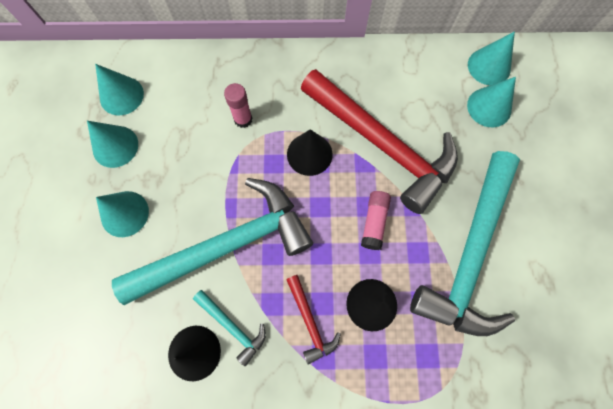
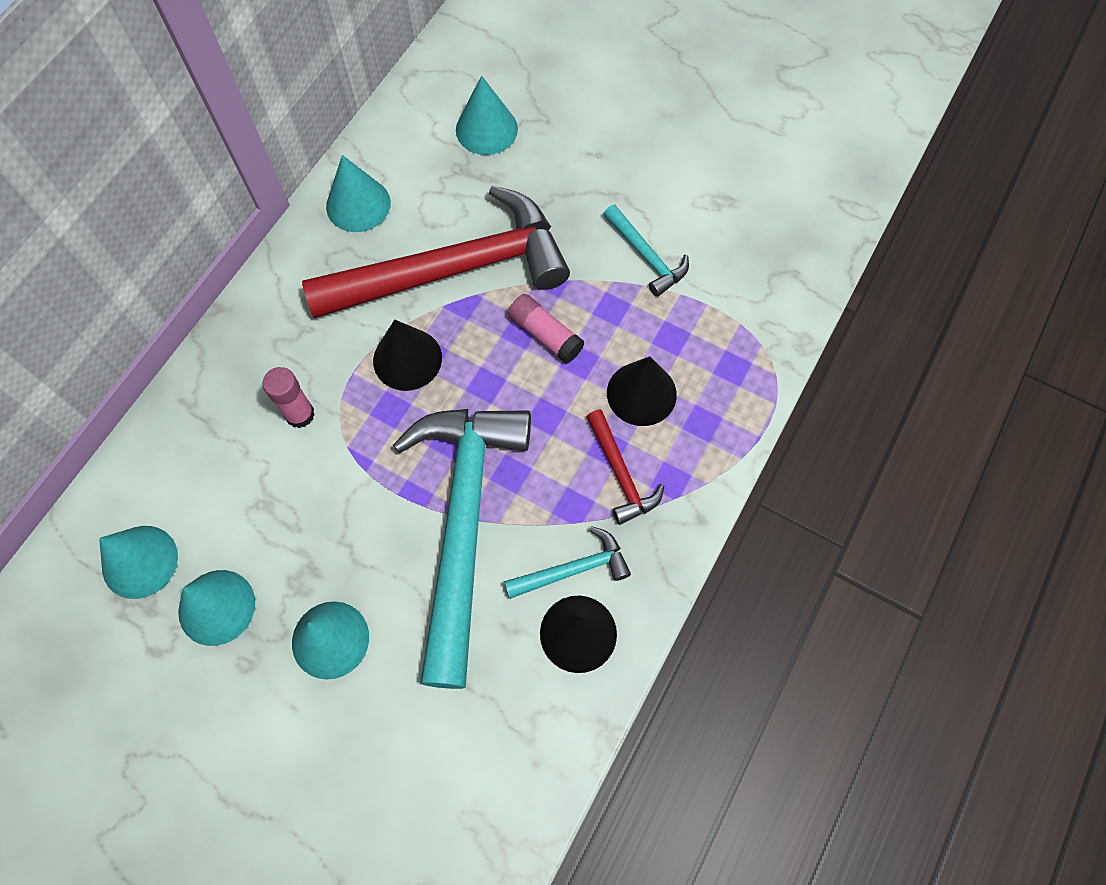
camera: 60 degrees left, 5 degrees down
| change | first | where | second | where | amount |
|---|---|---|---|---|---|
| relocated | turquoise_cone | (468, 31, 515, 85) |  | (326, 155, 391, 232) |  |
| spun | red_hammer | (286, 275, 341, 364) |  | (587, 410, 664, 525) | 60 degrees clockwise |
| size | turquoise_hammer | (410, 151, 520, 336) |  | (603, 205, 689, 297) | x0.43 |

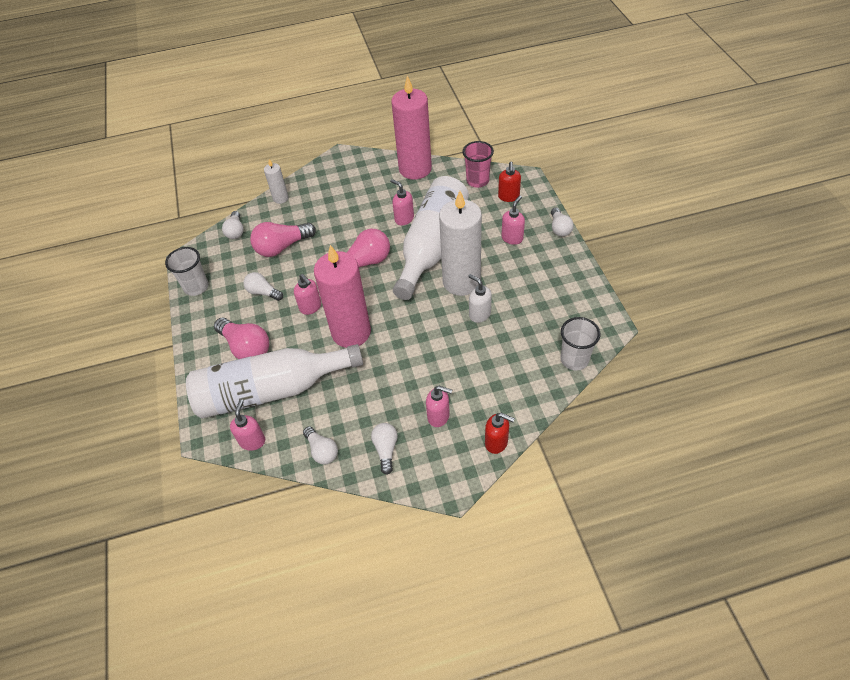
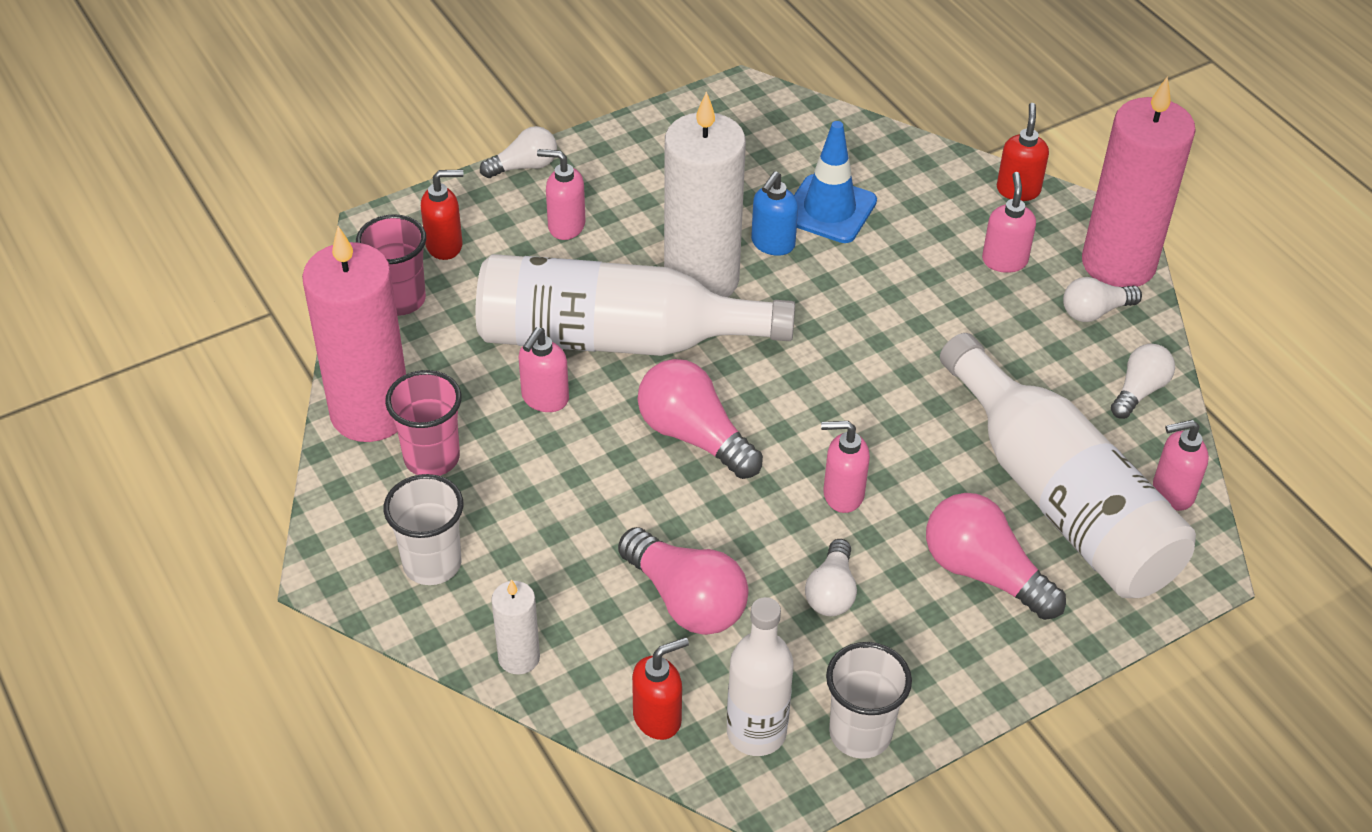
camera: 110 degrees left, 5 degrees down
| change | first | where | second | where | amount |
|---|---|---|---|---|---|
| relocated | white_cup | (560, 317, 600, 370) |  | (384, 474, 463, 585) |  |
| appeared |  |  | pink_cup | (385, 370, 462, 476) |  |
| exchanged | white_light_bulb | (222, 211, 244, 239) | red_soap_dispenser | (632, 637, 689, 740) |  |
| appeared |  |  | white_bottle | (727, 597, 794, 756) |  |
| colour | white_soap_dispenser | (468, 274, 492, 323) | blue_soap_dispenser | (751, 171, 798, 256) |  |
| appeared |  |  | blue_traffic_cone | (794, 121, 877, 243) |  |
| spun | pink_soap_dispenser | (294, 274, 321, 315) |  | (821, 421, 870, 513) | 120 degrees counterclockwise |
| spun | pink_light_bulb | (214, 318, 269, 359) |  | (926, 493, 1066, 620) | 75 degrees counterclockwise |
| relocated | pink_candle | (314, 245, 371, 348) |  | (1082, 77, 1196, 287) |  |

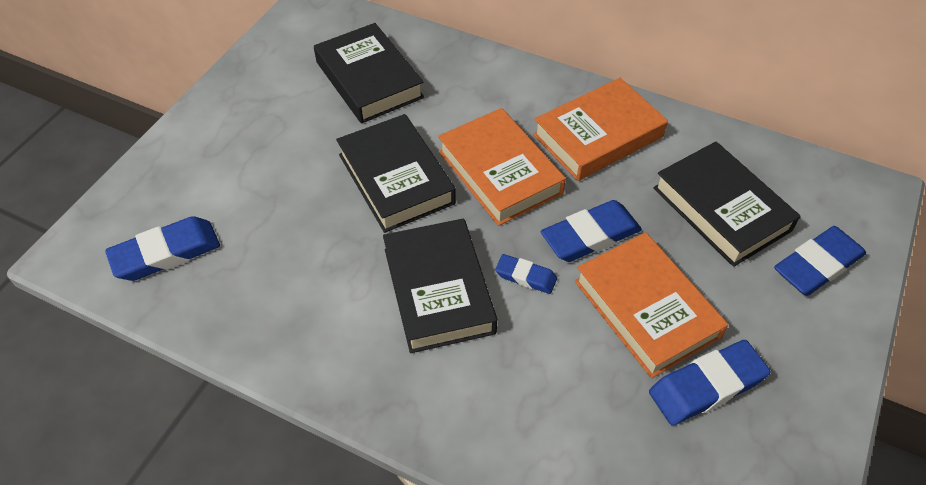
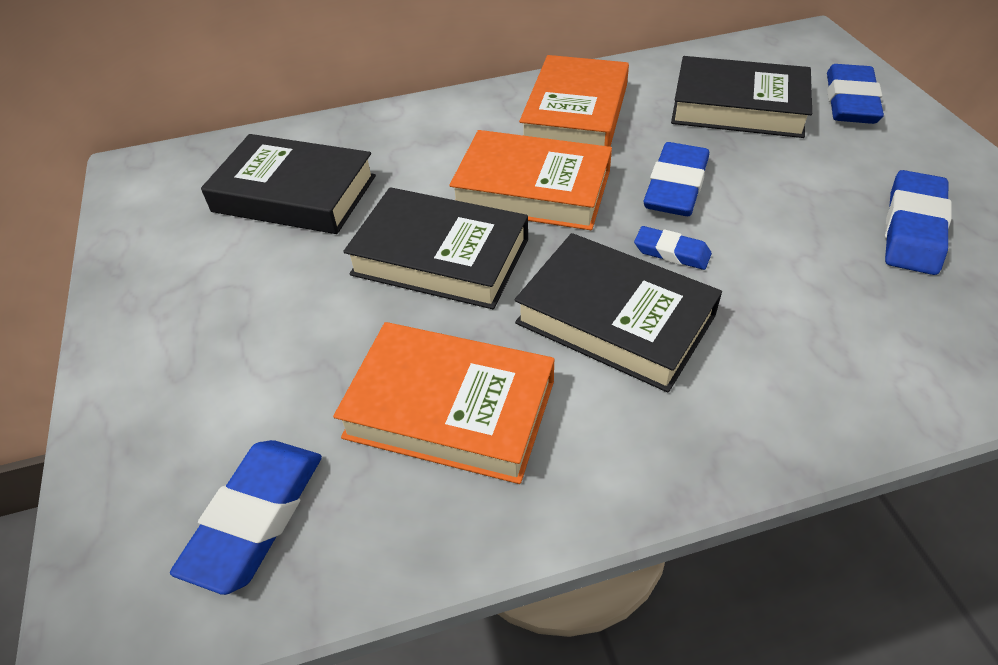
camera: 40 degrees left, 5 degrees down
| change | first | where | second | where | amount |
|---|---|---|---|---|---|
| relocated | orange_book | (575, 232, 728, 378) |  | (333, 322, 555, 484) |  |
| spun | blue_eraser | (495, 254, 557, 294) |  | (634, 226, 712, 270) | 45 degrees clockwise |

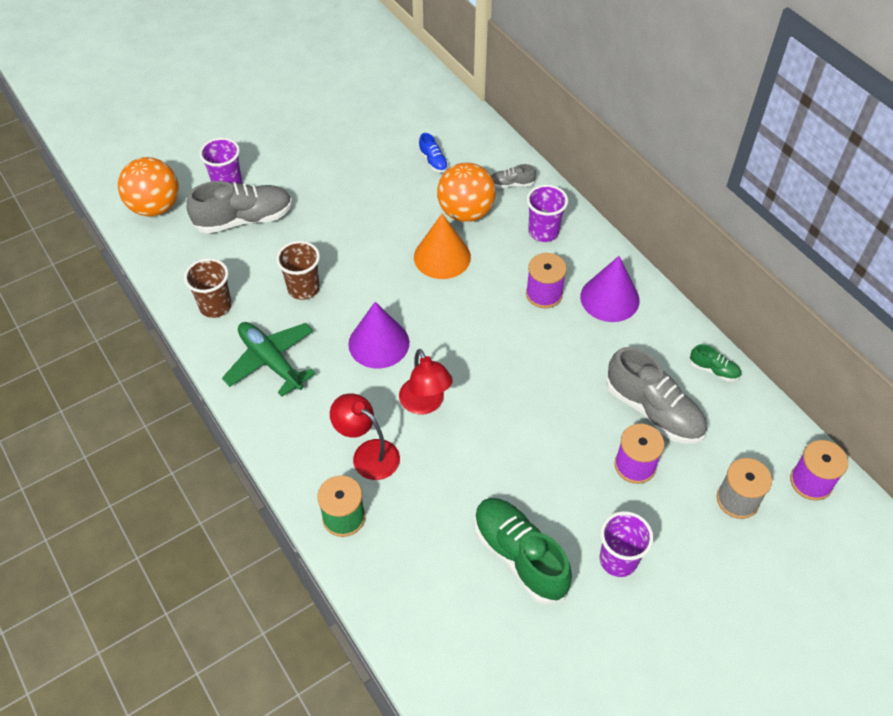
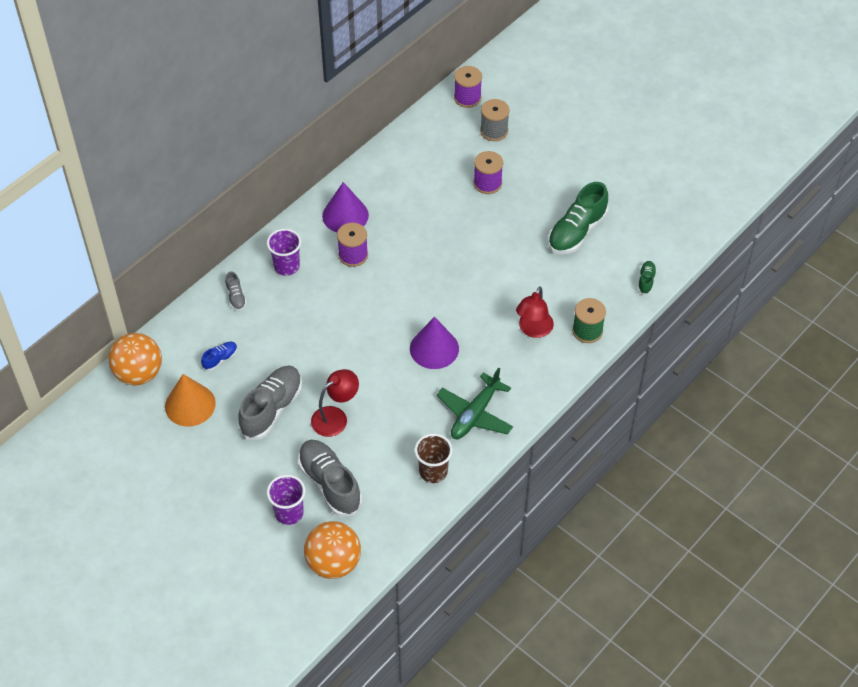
camera: 105 degrees left, 0 degrees up
| change | first | where | second | where | amount |
|---|---|---|---|---|---|
| relocated | orange_ball | (437, 162, 496, 222) |  | (108, 333, 162, 385) |  |
| relocated | orange_cone | (414, 214, 471, 279) |  | (165, 374, 216, 426) |  |
| relocated | grey_shoe | (606, 347, 707, 444) |  | (238, 365, 302, 440) |  |
| relocated | red_lamp | (399, 349, 453, 414) |  | (311, 369, 359, 437) |  |
| relocated | green_shoe | (689, 344, 741, 381) |  | (638, 261, 657, 295) |  |
| missing | brown_cup | (276, 241, 320, 300) |  |  |  |
| missing | purple_cup | (599, 511, 654, 577) |  |  |  |

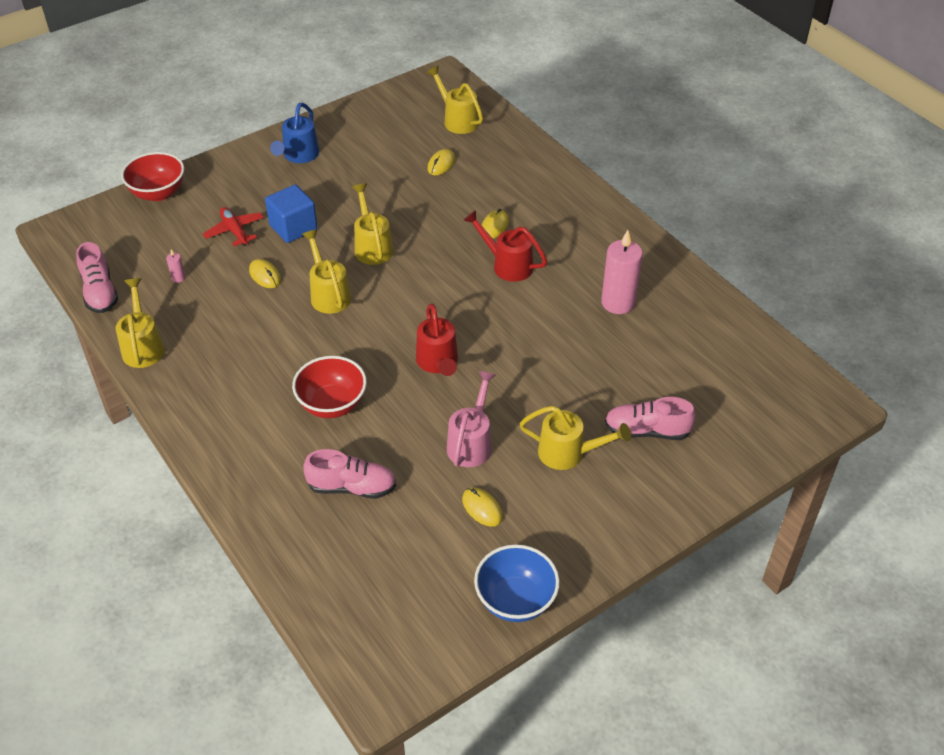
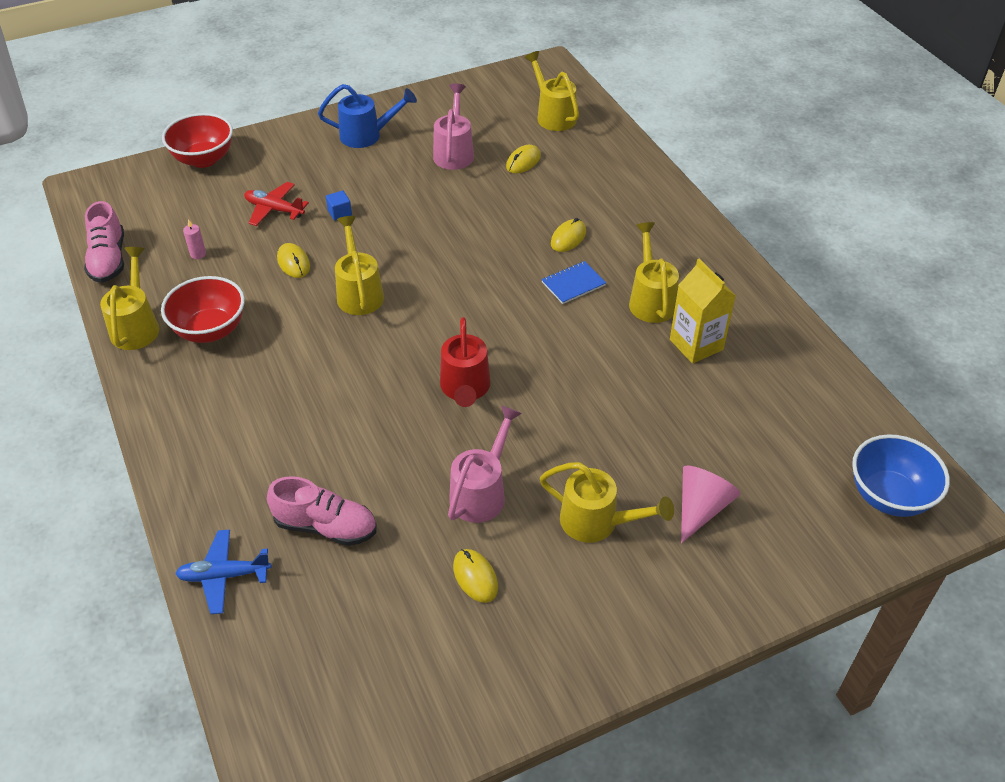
camera: 10 degrees right, 0 degrees up
| change | first | where | second | where | amount |
|---|---|---|---|---|---|
| relocated | red_bowl | (292, 356, 367, 418) |  | (161, 276, 245, 343) |  |
| appeared |  |  | blue_plane | (175, 530, 271, 614) |  |
| spun | red_plane | (203, 207, 264, 246) |  | (244, 182, 309, 226) | 45 degrees counterclockwise |
| spun | blue_watering_can | (270, 103, 319, 163) |  | (318, 84, 417, 148) | 120 degrees counterclockwise |
| size | blue_cube | (265, 185, 317, 243) |  | (326, 191, 352, 221) | x0.47 |
| appeared |  |  | pink_watering_can | (433, 84, 474, 170) |  |
| exchanged | red_watering_can | (463, 210, 547, 282) | blue_notebook | (541, 261, 606, 304) |  |
| relocated | yellow_watering_can | (352, 183, 393, 265) |  | (629, 222, 679, 323) |  |
| exchanged | pink_candle | (601, 230, 643, 314) | yellow_carton | (670, 259, 736, 364) |  |
| exchanged | pink_shoe | (605, 397, 696, 440) | pink_cone | (681, 466, 741, 543) |  |
| relocated | blue_bowl | (474, 544, 560, 622) |  | (852, 434, 950, 517) |  |

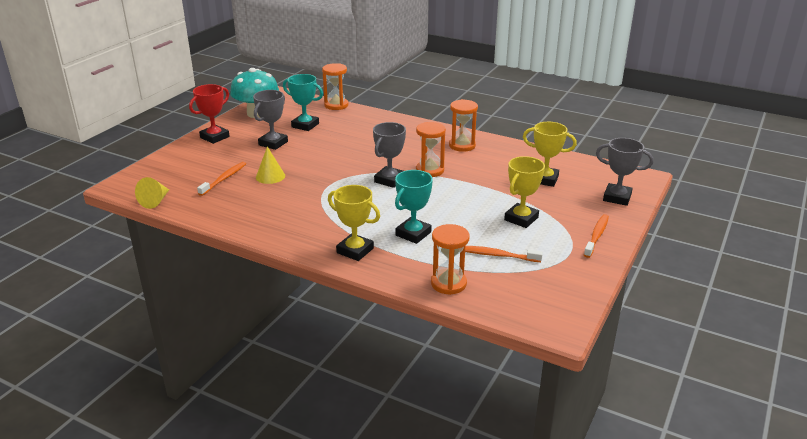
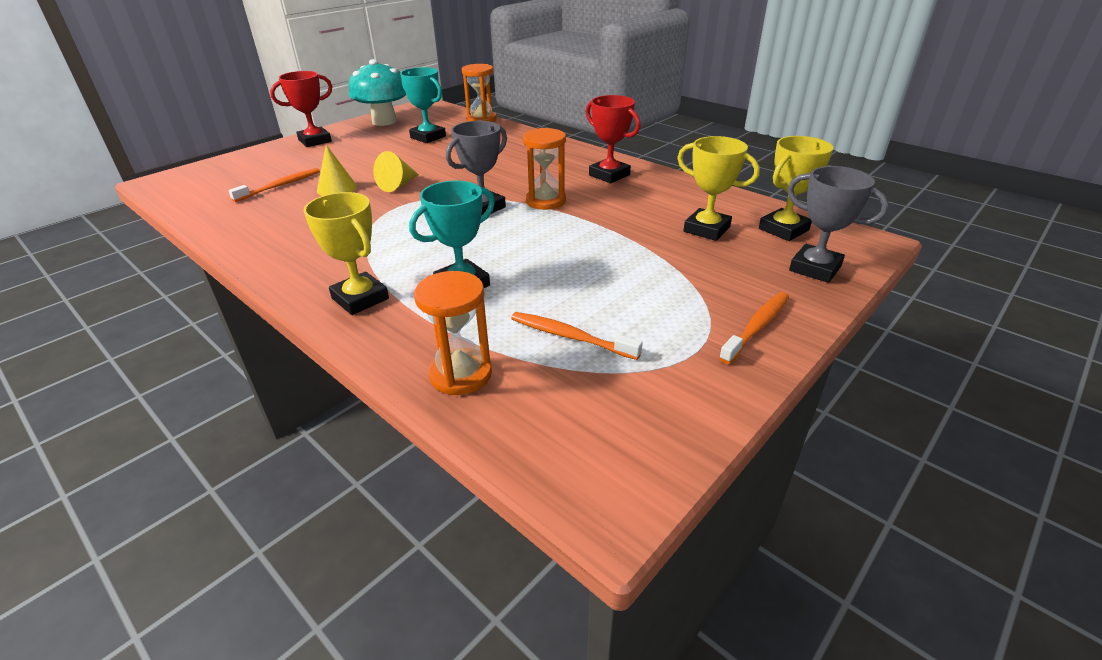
camera: 15 degrees right, 5 degrees up
| change | first | where | second | where | amount |
|---|---|---|---|---|---|
| relocated | yellow_cone | (135, 177, 169, 209) |  | (373, 151, 419, 192) |  |
| exchanged | orange_hourglass | (449, 99, 478, 152) | red_trophy | (586, 95, 641, 183) |  |
| relocated | yellow_trophy | (504, 156, 545, 228) |  | (759, 136, 833, 241) |  |
| missing | grey_trophy | (253, 90, 288, 150) |  |  |  |

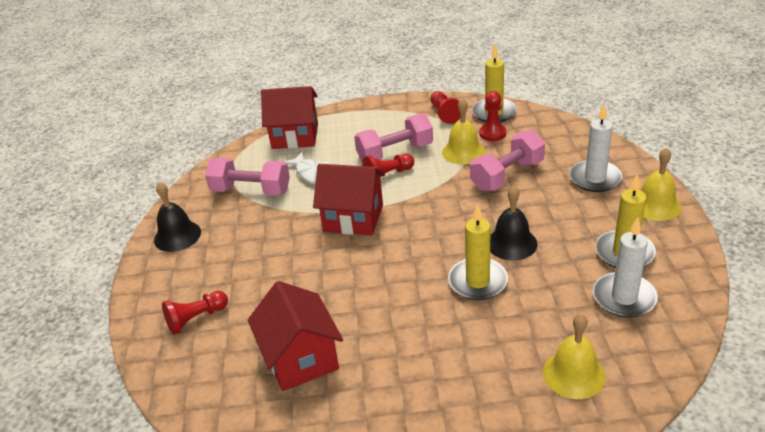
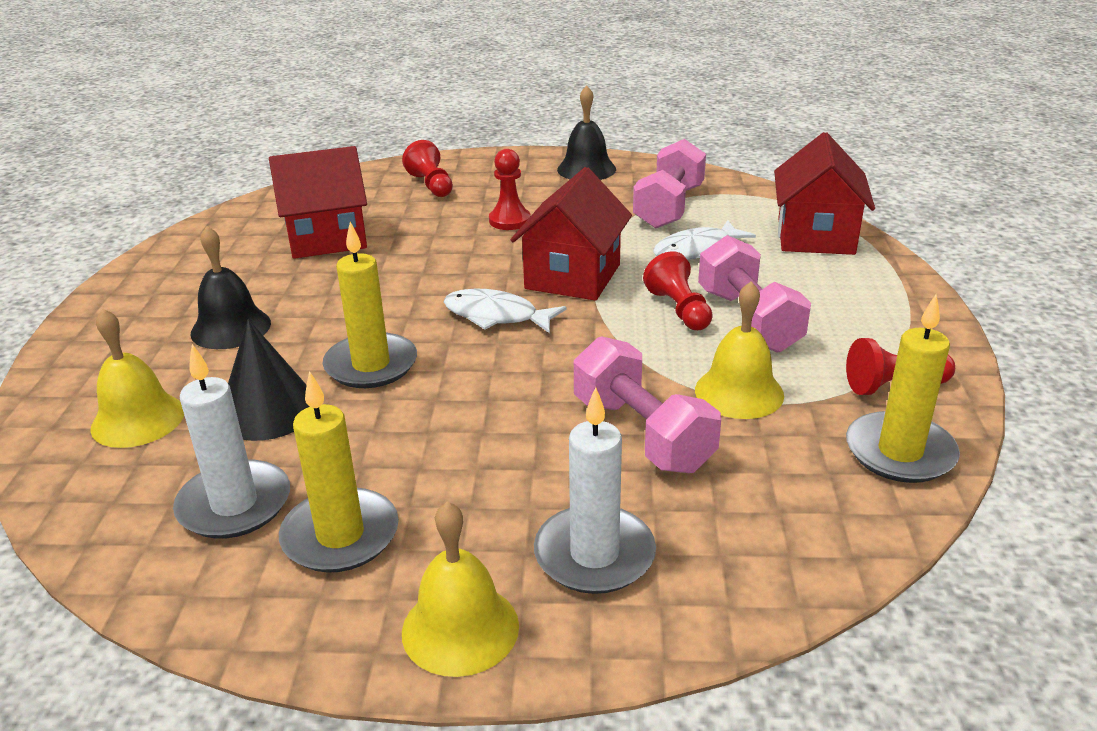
camera: 95 degrees right, 5 degrees down
| change | first | where | second | where | amount |
|---|---|---|---|---|---|
| relocated | black_bell | (490, 186, 537, 261) |  | (191, 226, 271, 349) |  |
| appeared |  |  | black_cone | (228, 319, 310, 441) |  |
| appeared |  |  | white_fish | (444, 289, 567, 333) |  |
| relocated | red_pawn | (480, 91, 506, 141) |  | (489, 149, 530, 230) |  |

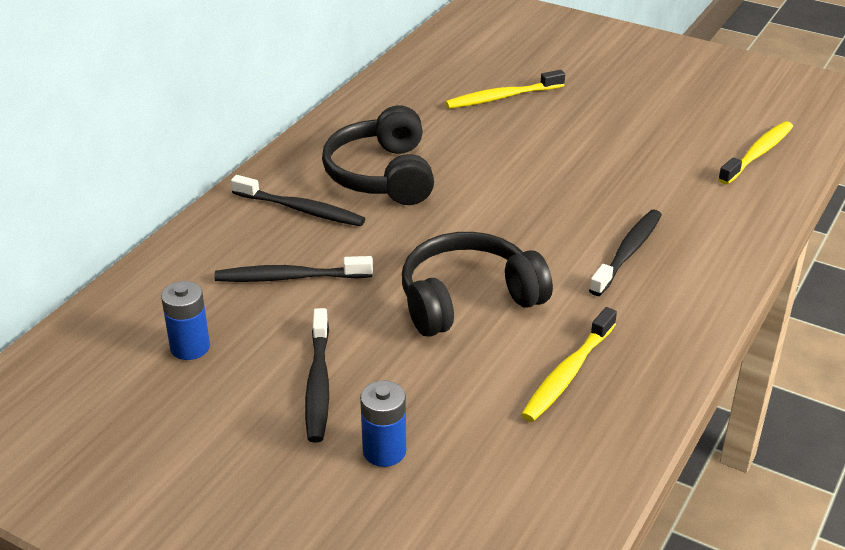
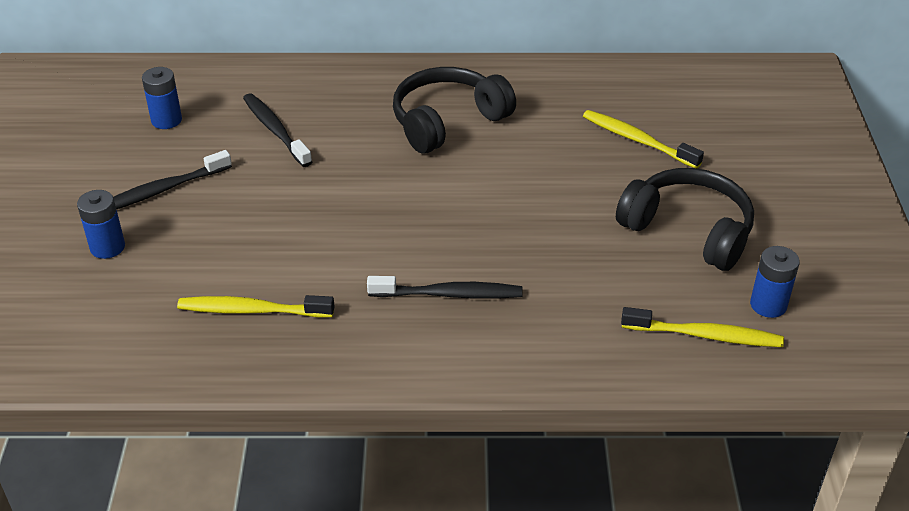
camera: 60 degrees right, 5 degrees up
| change | first | where | second | where | amount |
|---|---|---|---|---|---|
| relocated | black_headphones | (402, 232, 553, 337) |  | (616, 168, 754, 271) |  |
| appeared |  |  | blue_battery | (750, 246, 800, 318) |  |
| missing | black_toothbrush | (231, 175, 365, 226) |  |  |  |

